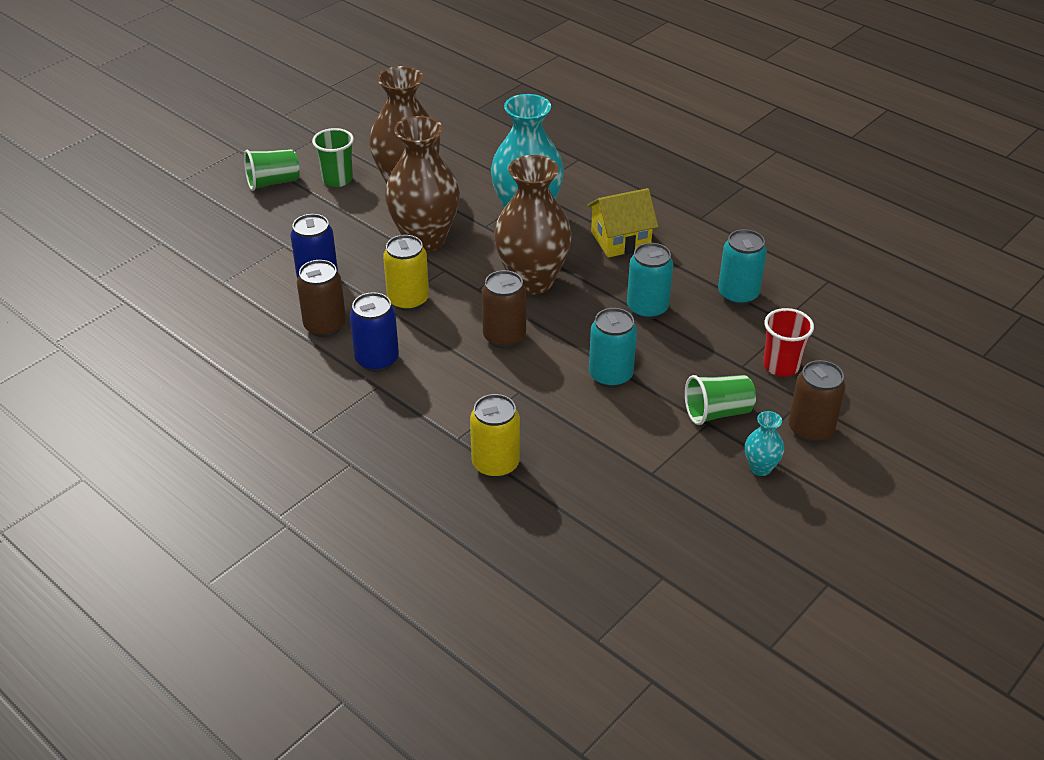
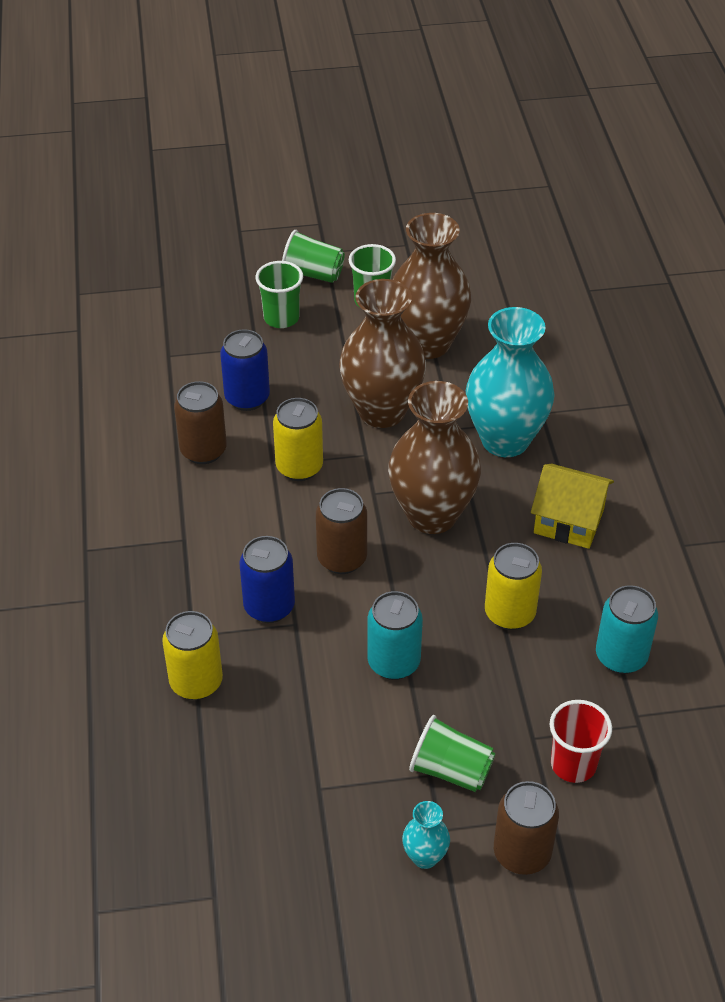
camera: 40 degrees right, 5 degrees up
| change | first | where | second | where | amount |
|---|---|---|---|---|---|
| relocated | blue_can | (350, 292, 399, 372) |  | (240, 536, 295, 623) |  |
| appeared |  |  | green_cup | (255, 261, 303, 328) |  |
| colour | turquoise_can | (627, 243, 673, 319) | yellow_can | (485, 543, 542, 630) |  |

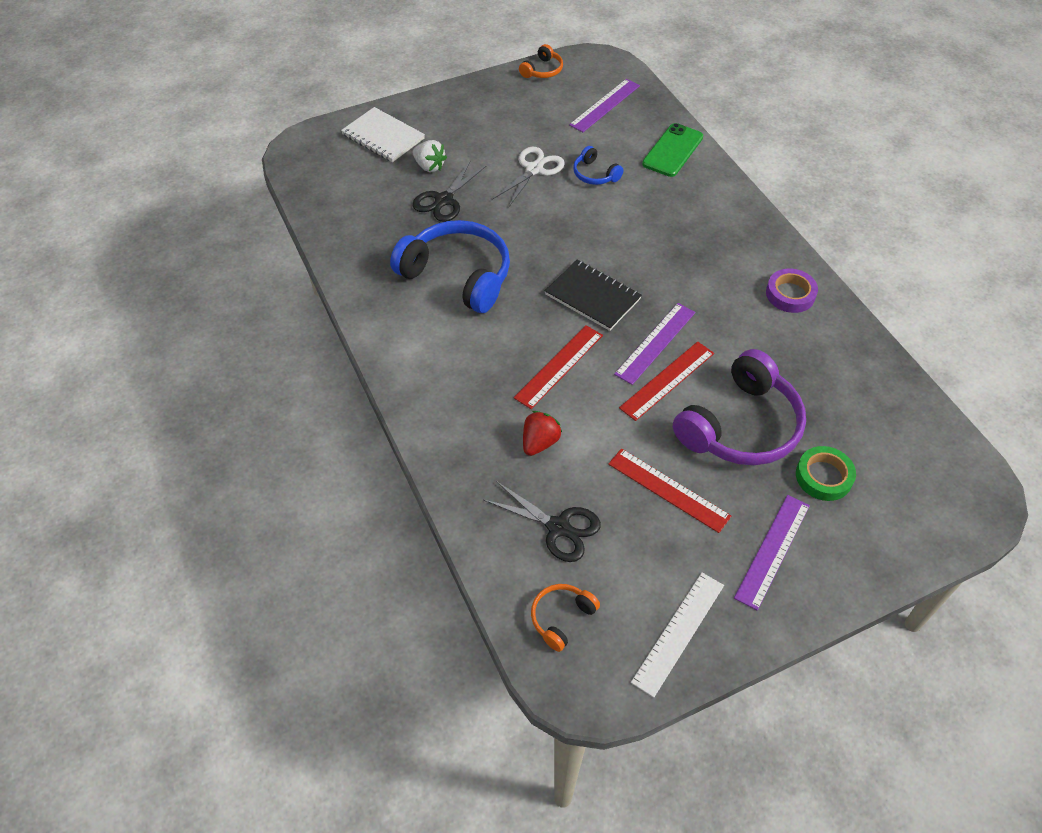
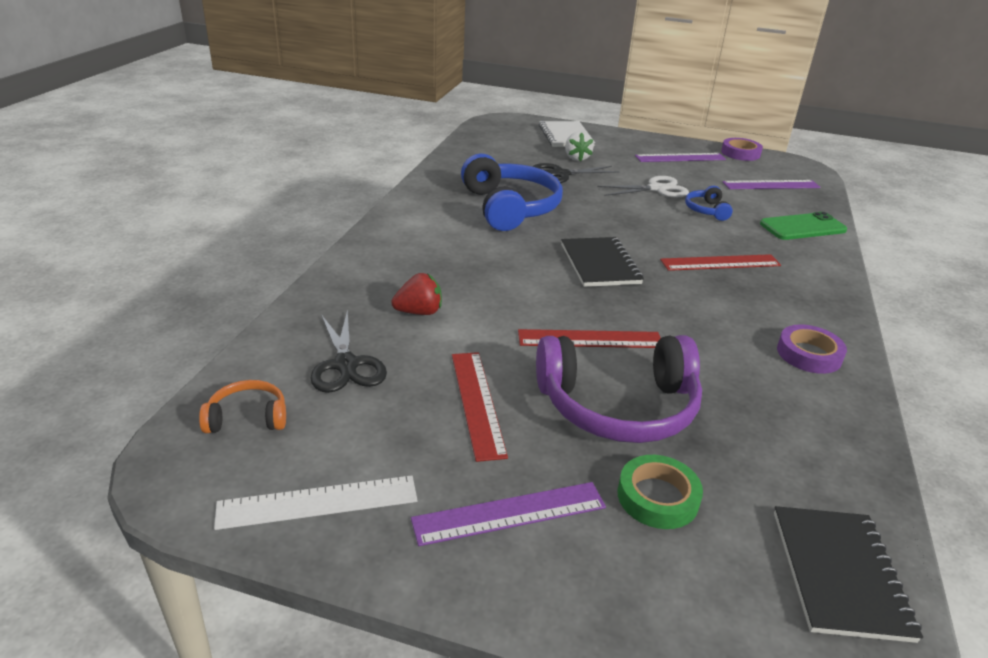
camera: 40 degrees right, 20 degrees down
| change | first | where | second | where | amount |
|---|---|---|---|---|---|
| relocated | purple_ruler | (614, 303, 695, 385) |  | (635, 153, 726, 162) |  |
| relocated | red_ruler | (514, 325, 603, 409) |  | (660, 254, 781, 271) |  |
| exchanged | orange_headphones | (519, 44, 563, 78) | purple_tape | (721, 138, 763, 161) |  |
| appeared |  |  | black_notebook | (774, 506, 923, 643) |  |

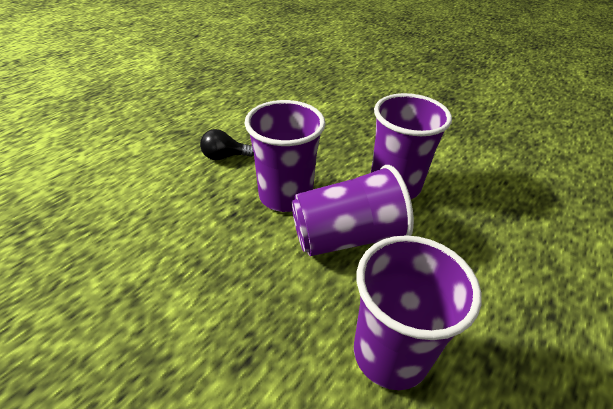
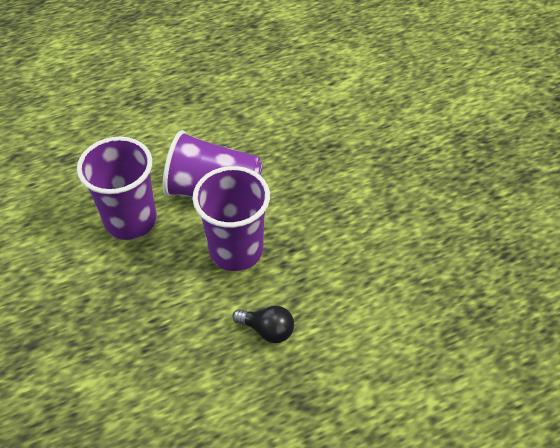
camera: 150 degrees left, 10 degrees up
| change | first | where | second | where | amount |
|---|---|---|---|---|---|
| missing | purple_cup | (354, 235, 482, 390) |  |  |  |

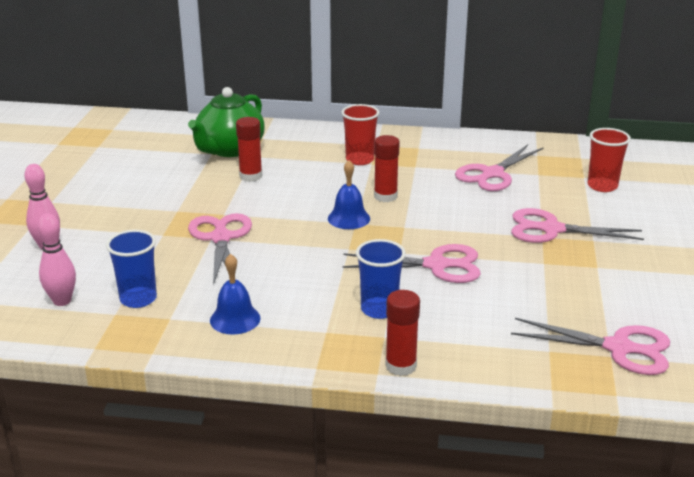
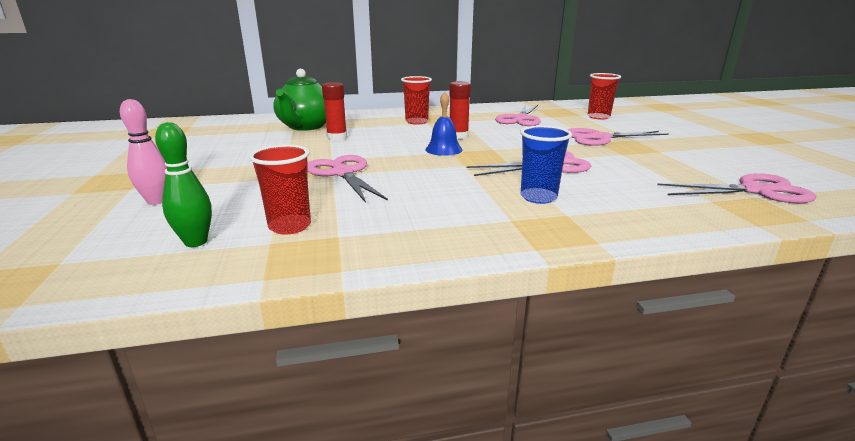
camera: 20 degrees left, 5 degrees down
| change | first | where | second | where | amount |
|---|---|---|---|---|---|
| colour | pink_bowling_pin | (38, 213, 76, 306) | green_bowling_pin | (155, 122, 212, 247) |  |
| colour | blue_cup | (106, 230, 157, 308) | red_cup | (249, 144, 311, 235) |  |
| missing | blue_bell | (210, 254, 261, 334) |  |  |  |
| missing | red_glue_stick | (385, 290, 420, 376) |  |  |  |

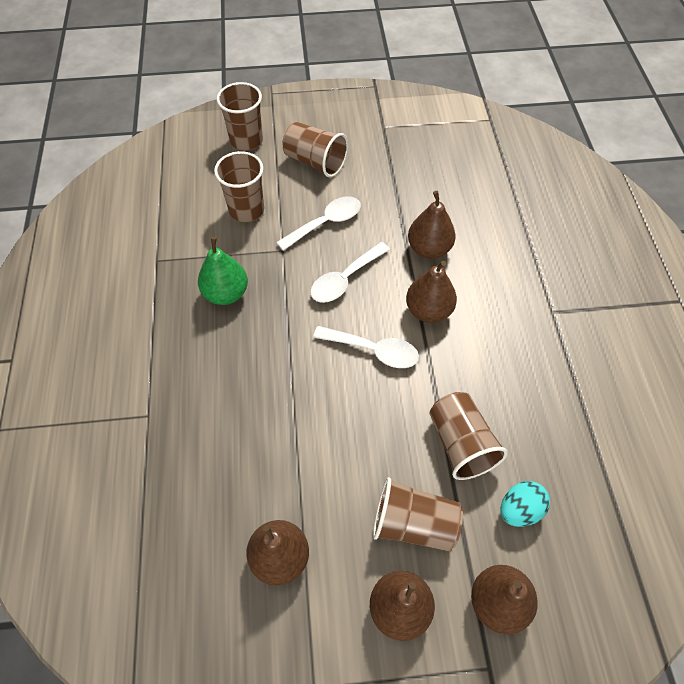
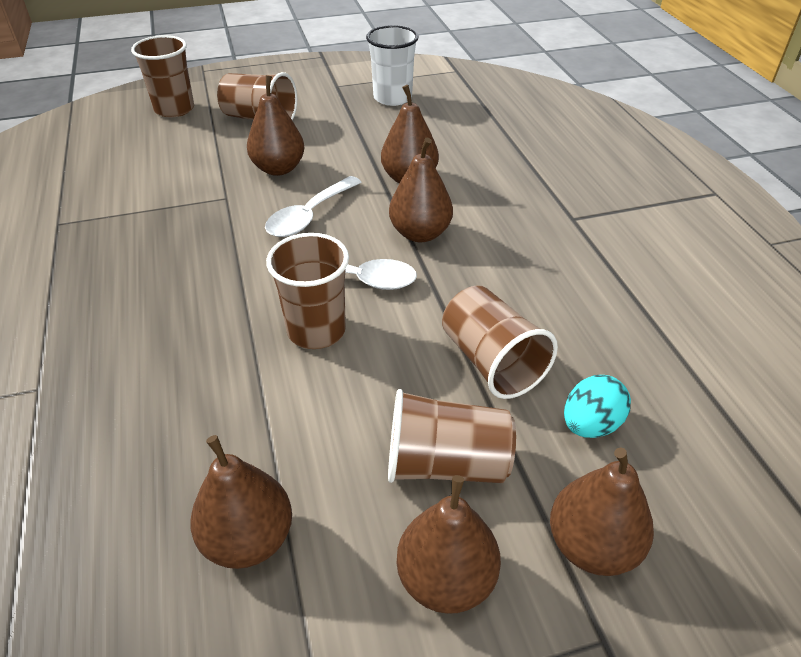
camera: 10 degrees left, 15 degrees down
| change | first | where | second | where | amount |
|---|---|---|---|---|---|
| exchanged | white_spoon | (276, 196, 361, 251) | brown_pear | (247, 75, 305, 176) |  |
| relocated | brown_cup | (214, 151, 264, 223) |  | (266, 233, 349, 349) |  |
| appeared |  |  | white_cup | (366, 25, 419, 106) |  |
| missing | green_pear | (198, 237, 248, 305) |  |  |  |

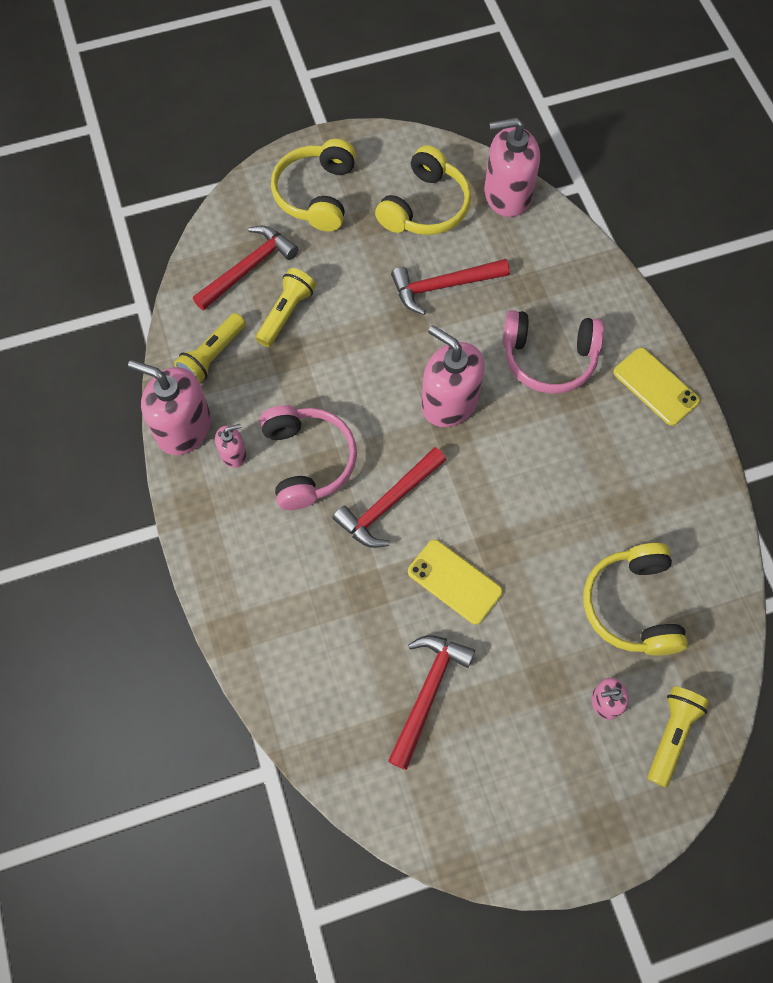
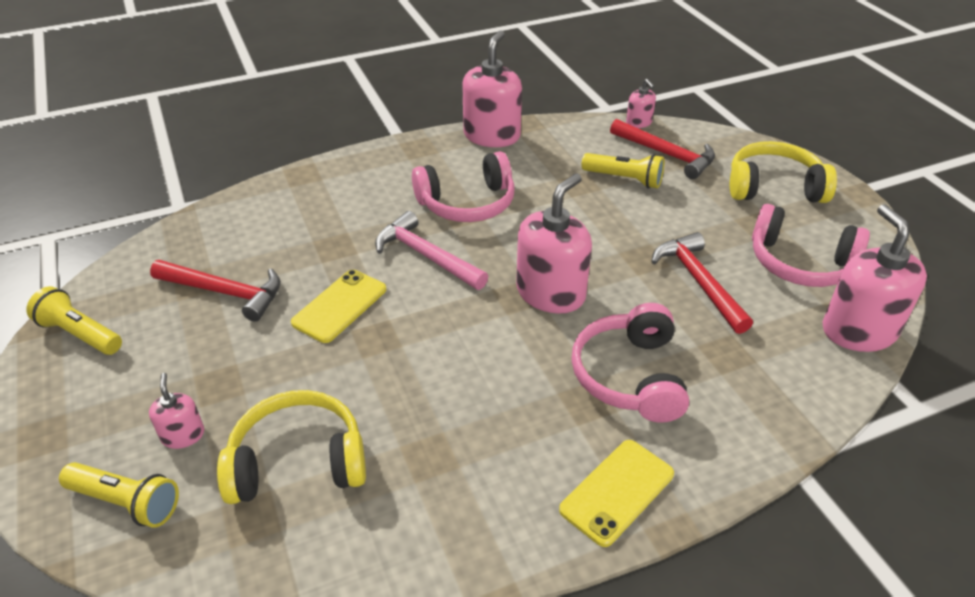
camera: 85 degrees right, 25 degrees down
| change | first | where | second | where | amount |
|---|---|---|---|---|---|
| relocated | yellow_flashlight | (174, 313, 246, 383) |  | (26, 286, 122, 355) |  |
| colour | red_hammer | (332, 447, 446, 548) | pink_hammer | (375, 211, 489, 290) |  |
| relocated | pink_soap_dispenser | (215, 424, 247, 468) |  | (626, 79, 656, 128) |  |
| colour | yellow_headphones | (375, 145, 471, 235) | pink_headphones | (752, 204, 870, 287) |  |

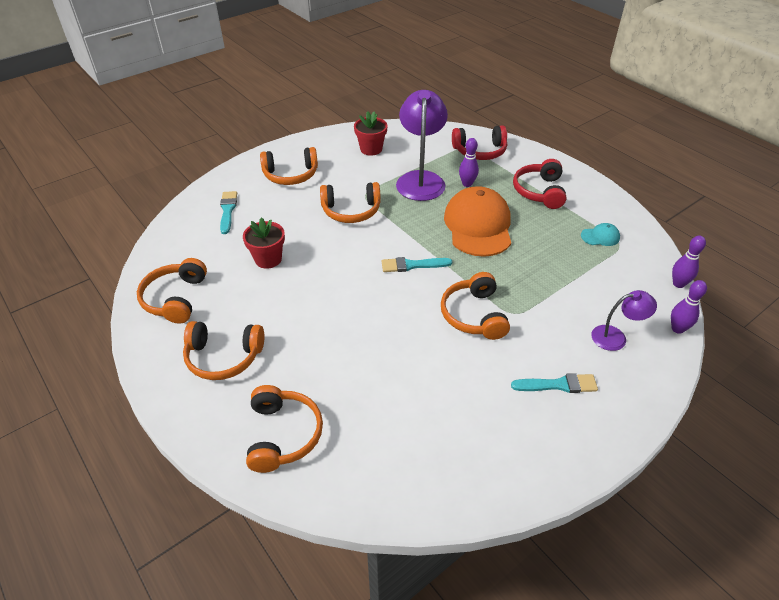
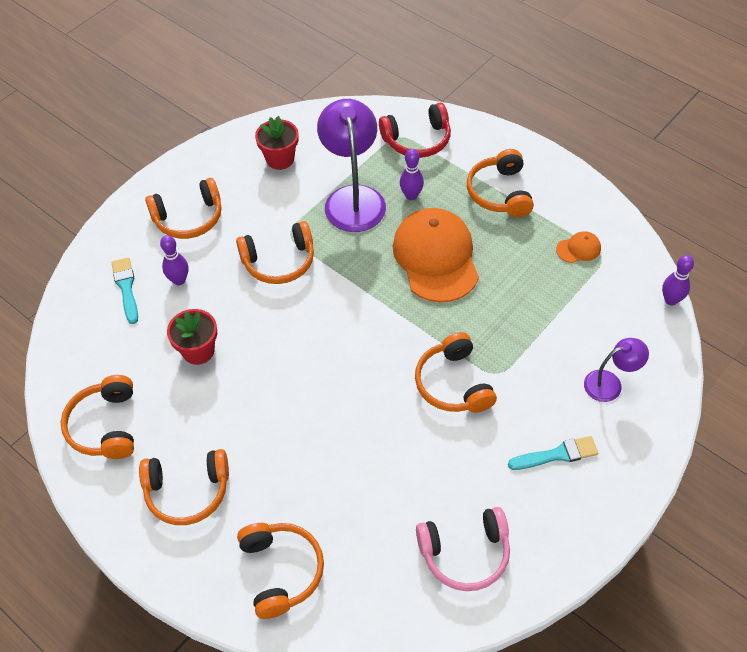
camera: 10 degrees left, 10 degrees up
| change | first | where | second | where | amount |
|---|---|---|---|---|---|
| relocated | purple_bowling_pin | (671, 280, 707, 334) |  | (160, 235, 188, 285) |  |
| appeared |  |  | pink_headphones | (416, 507, 510, 591) |  |
| colour | red_headphones | (513, 159, 567, 209) | orange_headphones | (467, 149, 534, 217) |  |
| colour | turquoise_cap | (581, 223, 620, 246) | orange_cap | (556, 231, 601, 263) |  |
| missing | turquoise_brush | (382, 257, 452, 272) |  |  |  |

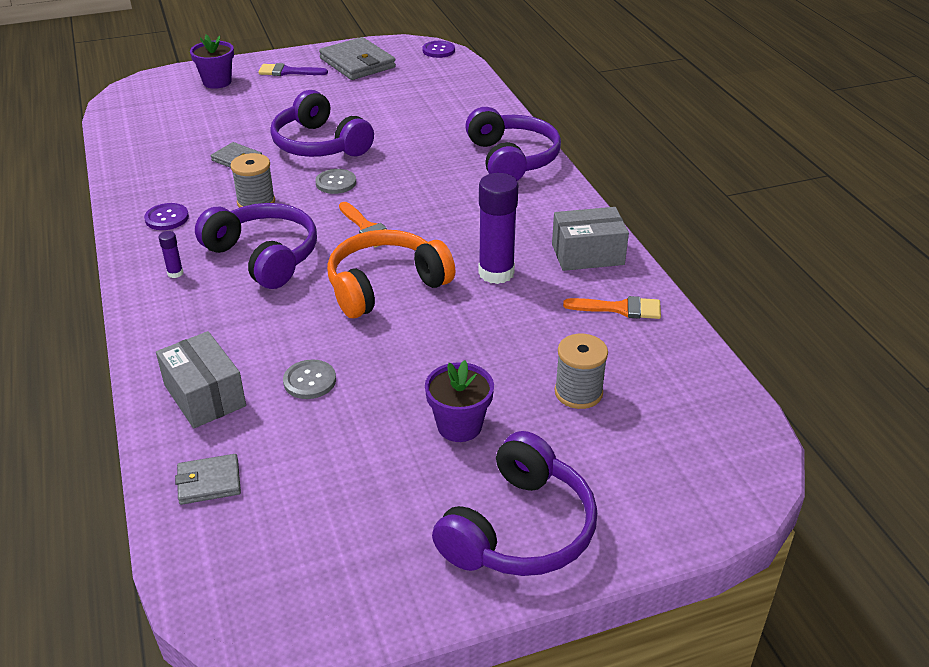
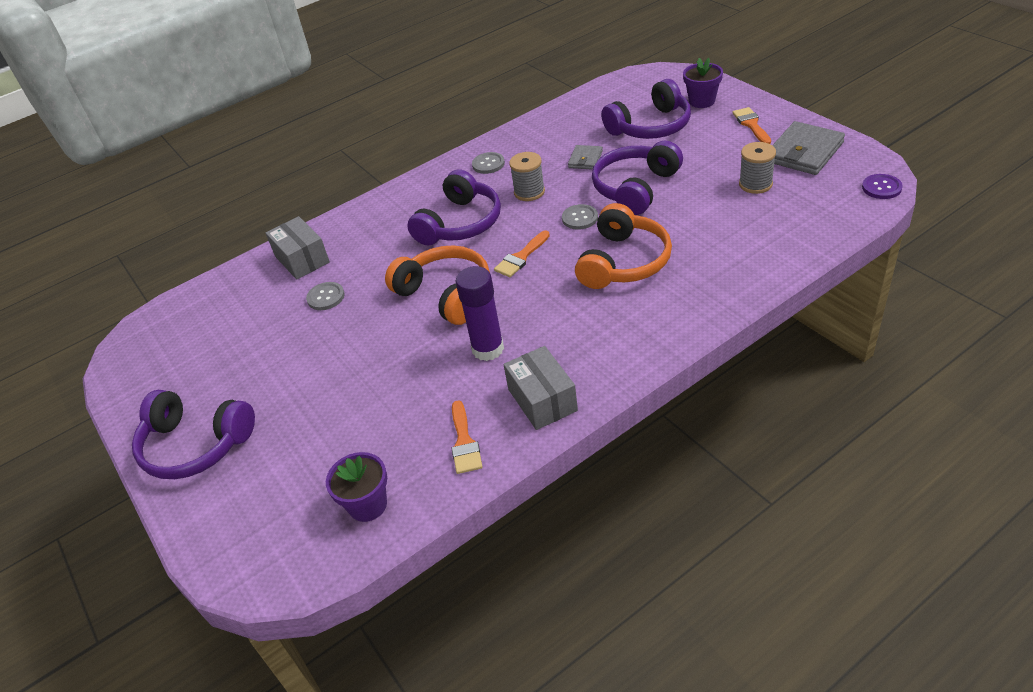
camera: 80 degrees right, 5 degrees up
| change | first | where | second | where | amount |
|---|---|---|---|---|---|
| spun | grey_box | (156, 331, 246, 428) |  | (266, 216, 330, 280) | 75 degrees counterclockwise |
| relocated | purple_flower_pot | (425, 360, 494, 442) |  | (326, 452, 387, 522) |  |
| colour | purple_button | (144, 203, 189, 230) | grey_button | (472, 152, 505, 174) |  |
| appeared |  |  | orange_headphones | (575, 203, 672, 289) |  |
| relocated | purple_headphones | (465, 107, 561, 181) |  | (601, 79, 691, 139) |  |
| colour | purple_brush | (258, 63, 328, 76) | orange_brush | (732, 107, 771, 144) |  |
| relocated | grey_spool | (555, 334, 608, 409) |  | (739, 142, 776, 194) |  |
| missing | purple_glue_stick | (158, 231, 184, 278) |  |  |  |
| missing | grey_wallet | (175, 454, 241, 505) |  |  |  |

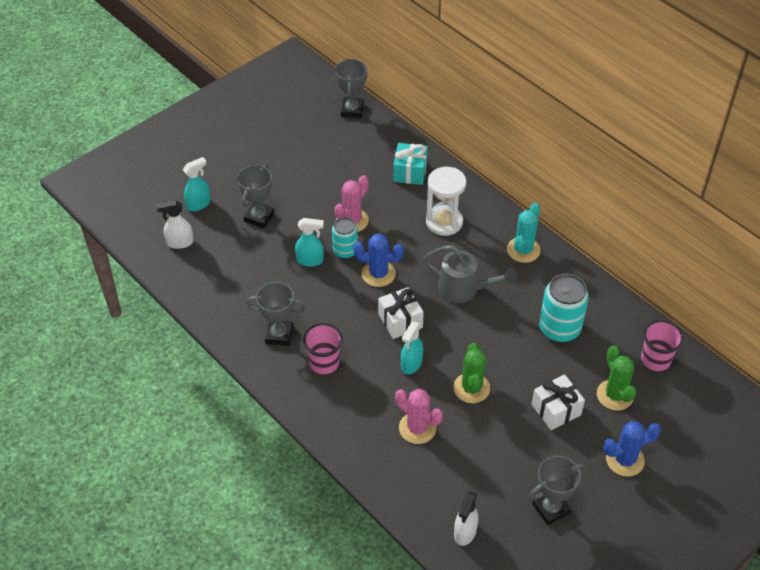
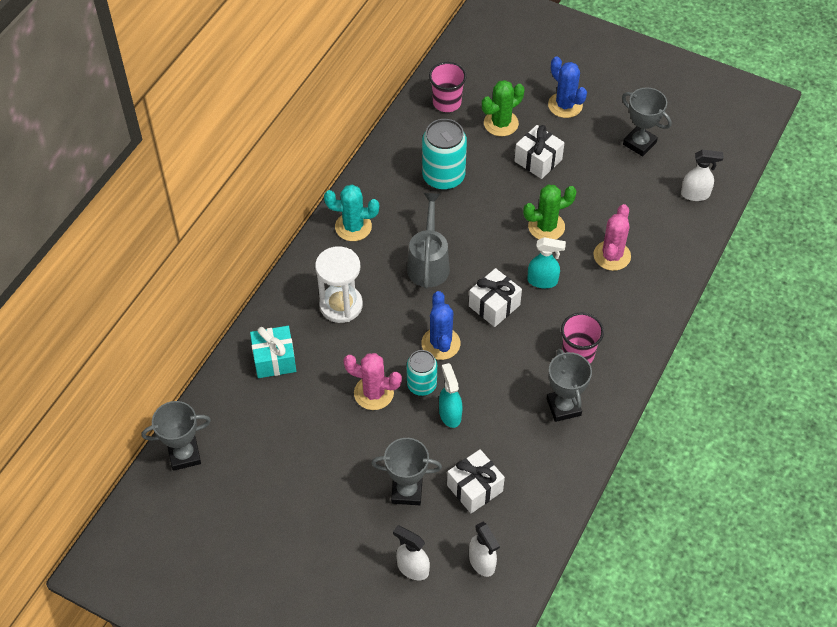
camera: 110 degrees left, 5 degrees up
| change | first | where | second | where | amount |
|---|---|---|---|---|---|
| colour | turquoise_spray_bottle | (183, 157, 211, 211) | white_spray_bottle | (393, 525, 430, 580) |  |
| appeared |  |  | white_gift | (447, 449, 505, 513) |  |

